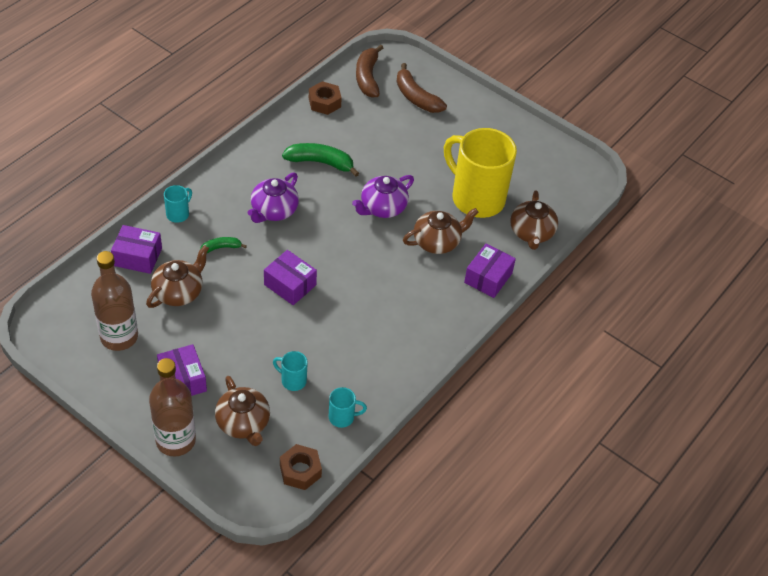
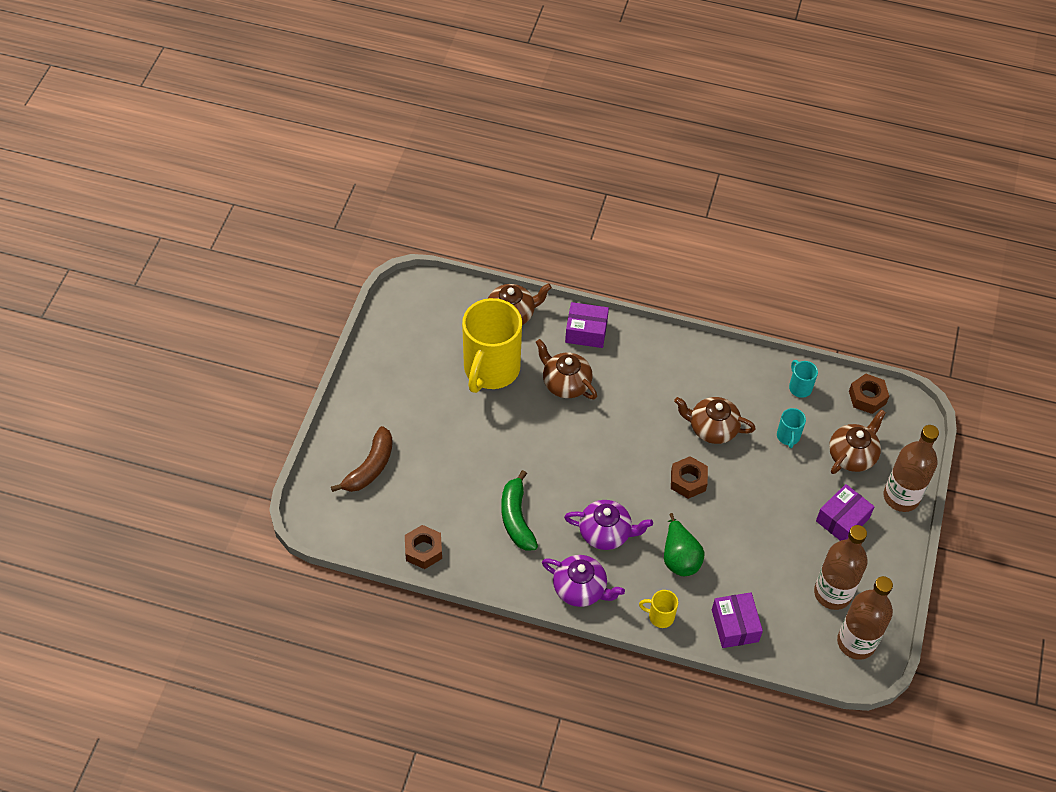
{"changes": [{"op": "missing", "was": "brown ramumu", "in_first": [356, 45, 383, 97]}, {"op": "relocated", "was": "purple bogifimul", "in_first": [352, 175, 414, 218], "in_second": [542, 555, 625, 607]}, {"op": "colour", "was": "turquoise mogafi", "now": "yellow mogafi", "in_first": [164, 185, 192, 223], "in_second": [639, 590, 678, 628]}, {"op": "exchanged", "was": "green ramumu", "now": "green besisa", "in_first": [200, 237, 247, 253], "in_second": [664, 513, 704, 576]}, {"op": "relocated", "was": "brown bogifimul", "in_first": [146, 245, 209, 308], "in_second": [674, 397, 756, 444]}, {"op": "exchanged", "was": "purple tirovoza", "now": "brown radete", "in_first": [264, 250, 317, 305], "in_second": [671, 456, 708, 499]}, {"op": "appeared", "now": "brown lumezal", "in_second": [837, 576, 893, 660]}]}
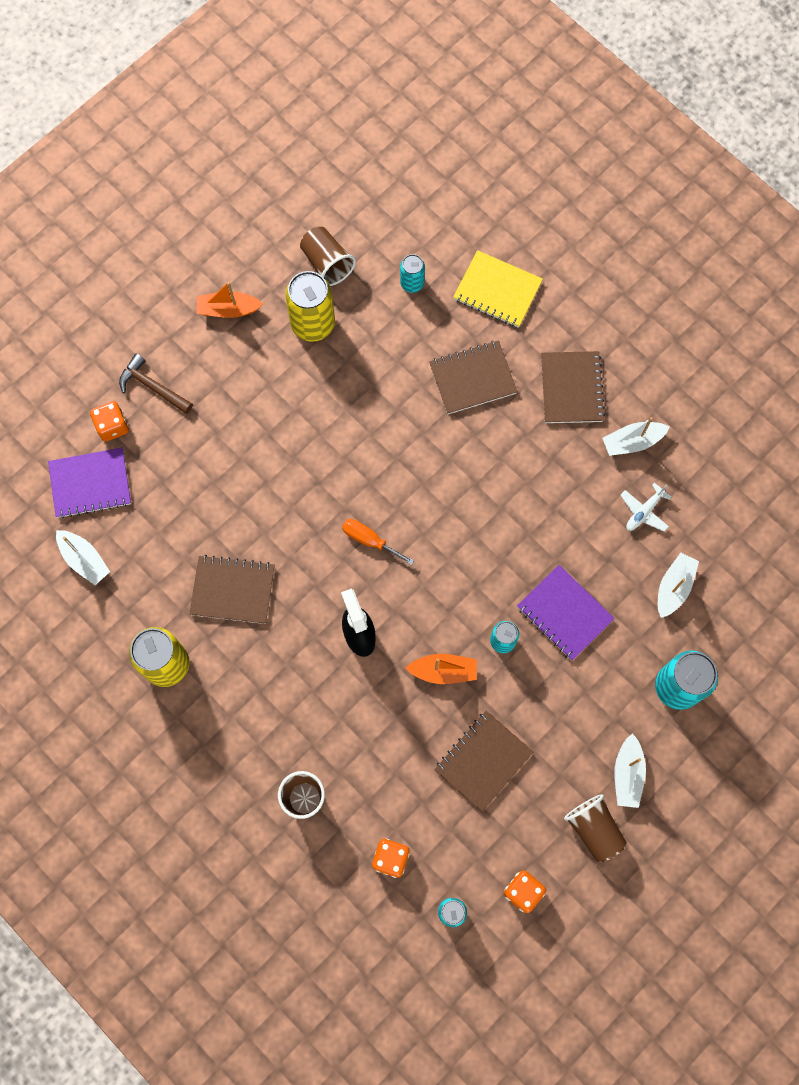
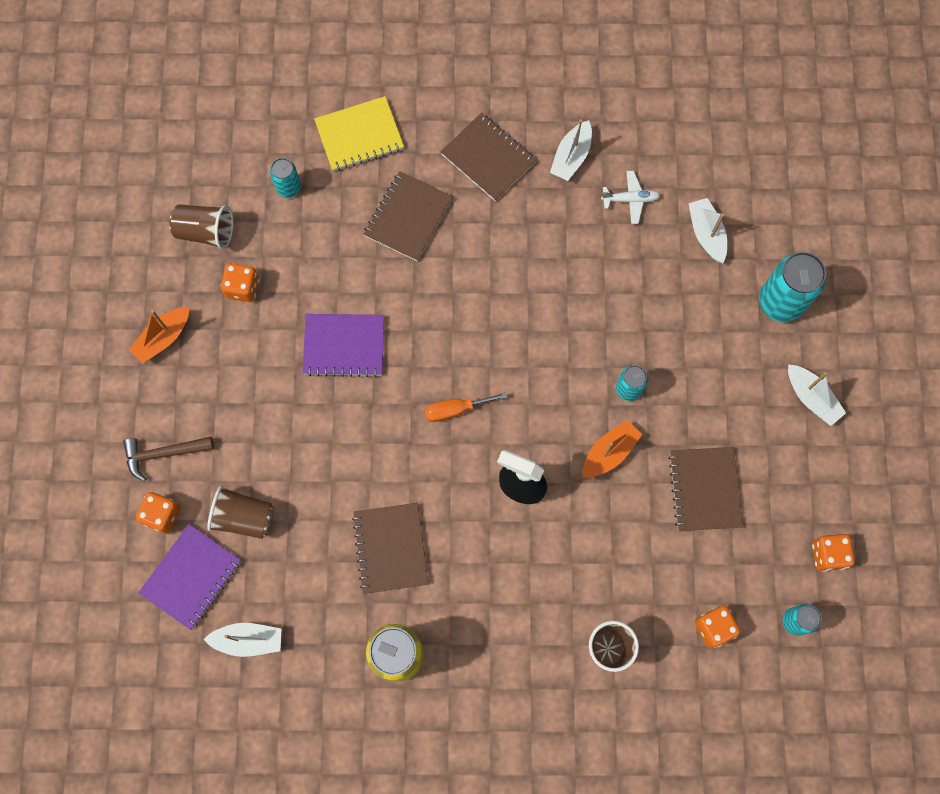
{"changes": [{"op": "exchanged", "was": "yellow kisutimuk", "now": "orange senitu", "in_first": [285, 271, 335, 342], "in_second": [220, 263, 259, 302]}, {"op": "spun", "was": "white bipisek", "in_first": [621, 483, 672, 532], "in_second": [601, 171, 660, 224], "clockwise": -90}, {"op": "spun", "was": "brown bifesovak", "in_first": [189, 555, 275, 624], "in_second": [352, 503, 429, 594], "clockwise": -60}, {"op": "relocated", "was": "purple bifesovak", "in_first": [517, 565, 615, 660], "in_second": [303, 314, 384, 377]}, {"op": "relocated", "was": "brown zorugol", "in_first": [564, 794, 627, 863], "in_second": [207, 485, 274, 539]}]}
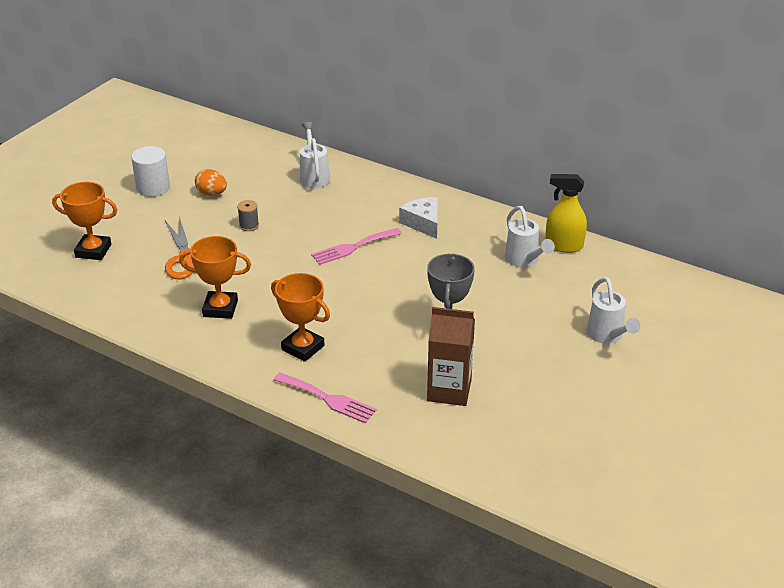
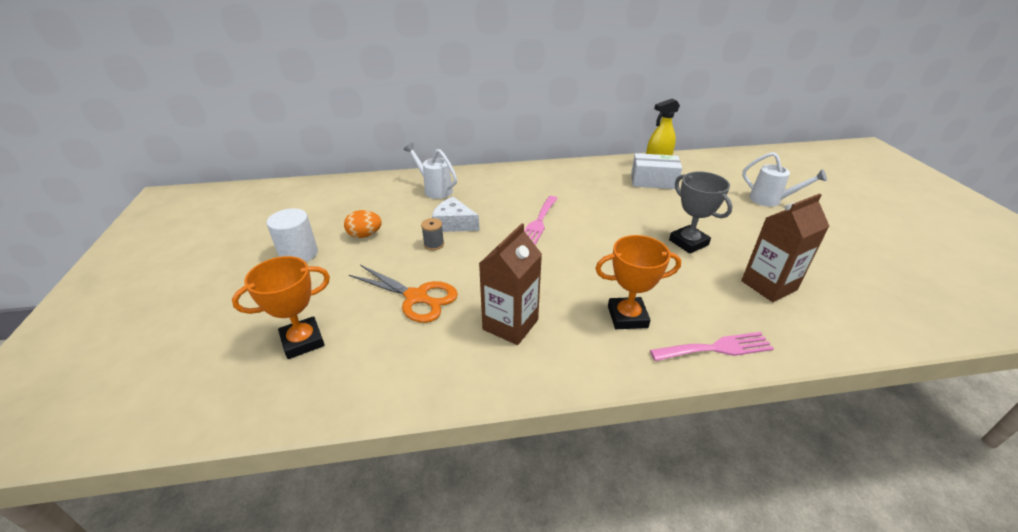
{"changes": [{"op": "relocated", "was": "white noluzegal", "in_first": [399, 197, 437, 239], "in_second": [432, 197, 479, 232]}, {"op": "exchanged", "was": "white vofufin", "now": "white tirovoza", "in_first": [505, 206, 555, 267], "in_second": [631, 153, 682, 189]}, {"op": "exchanged", "was": "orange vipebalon", "now": "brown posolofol", "in_first": [179, 236, 251, 319], "in_second": [479, 223, 542, 345]}]}
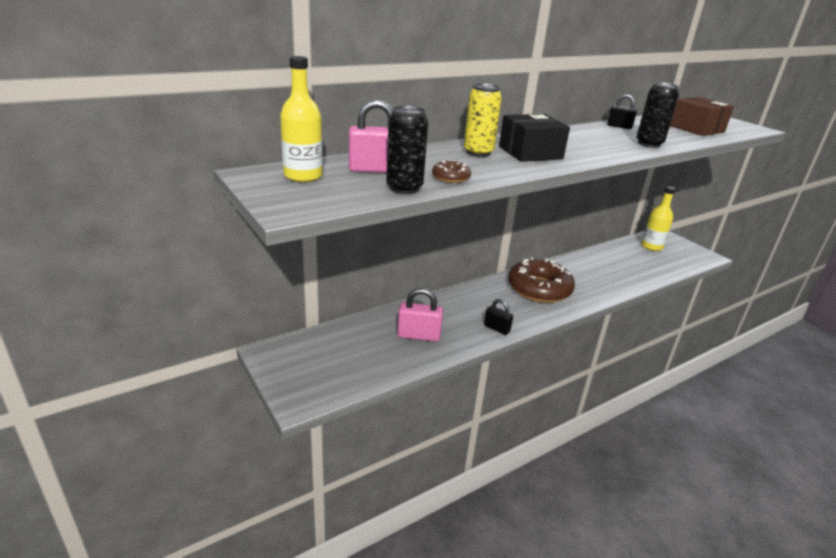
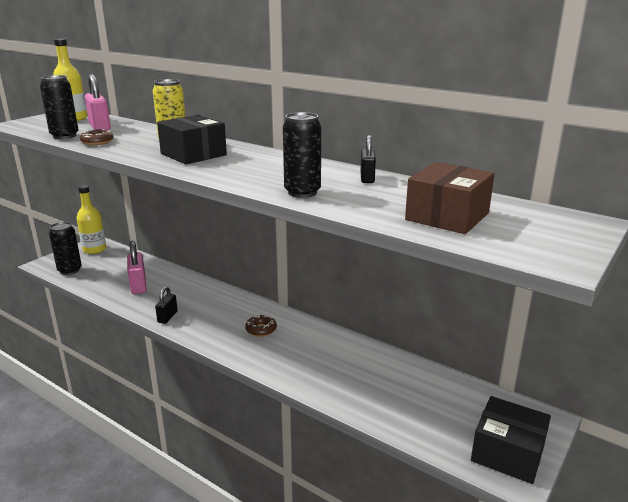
{"changes": [{"op": "relocated", "was": "yellow lumezal", "in_first": [641, 186, 676, 251], "in_second": [77, 185, 106, 254]}, {"op": "size", "was": "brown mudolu", "in_first": [508, 257, 575, 303], "in_second": [245, 315, 277, 337], "ratio": 0.42}, {"op": "appeared", "now": "black kisutimuk", "in_second": [49, 222, 82, 275]}, {"op": "appeared", "now": "black tirovoza", "in_second": [471, 396, 551, 484]}]}
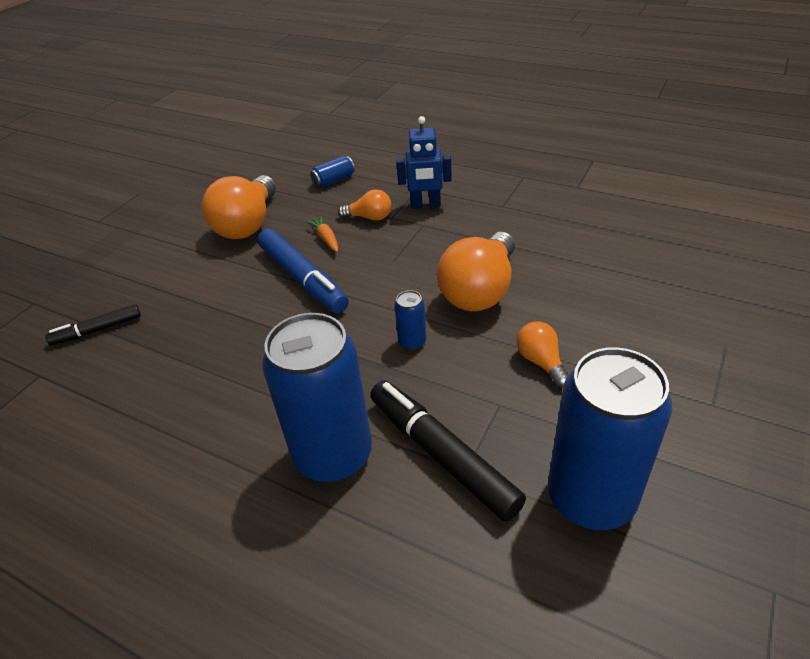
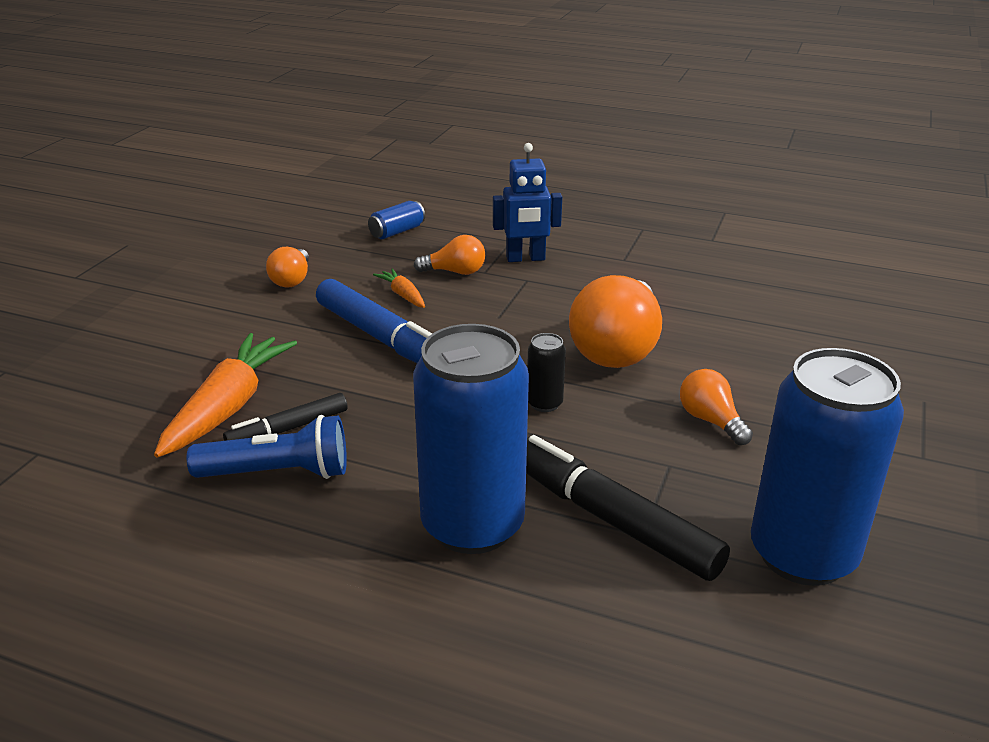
{"changes": [{"op": "size", "was": "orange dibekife", "in_first": [202, 175, 276, 239], "in_second": [266, 247, 309, 288], "ratio": 0.51}, {"op": "colour", "was": "blue kisutimuk", "now": "black kisutimuk", "in_first": [394, 290, 426, 350], "in_second": [527, 333, 566, 412]}, {"op": "relocated", "was": "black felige", "in_first": [45, 304, 141, 345], "in_second": [223, 393, 347, 441]}, {"op": "appeared", "now": "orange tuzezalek", "in_second": [154, 333, 297, 458]}, {"op": "appeared", "now": "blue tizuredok", "in_second": [187, 415, 347, 479]}]}
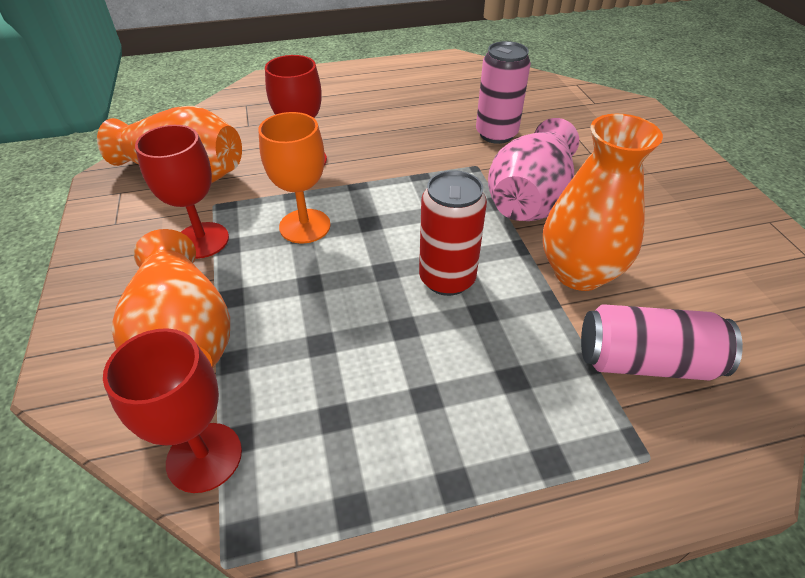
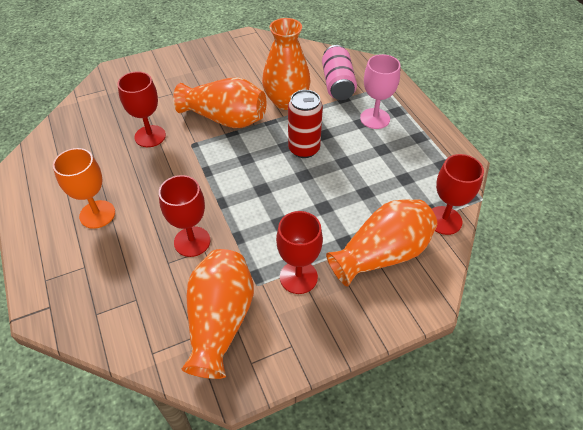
{"changes": [{"op": "exchanged", "was": "pink kisutimuk", "now": "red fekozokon", "in_first": [476, 41, 531, 144], "in_second": [117, 71, 166, 147]}, {"op": "relocated", "was": "orange fekozokon", "in_first": [258, 112, 331, 244], "in_second": [53, 148, 115, 229]}, {"op": "colour", "was": "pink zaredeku", "now": "orange zaredeku", "in_first": [488, 118, 579, 221], "in_second": [173, 77, 266, 128]}, {"op": "appeared", "now": "pink fekozokon", "in_second": [360, 54, 400, 129]}]}
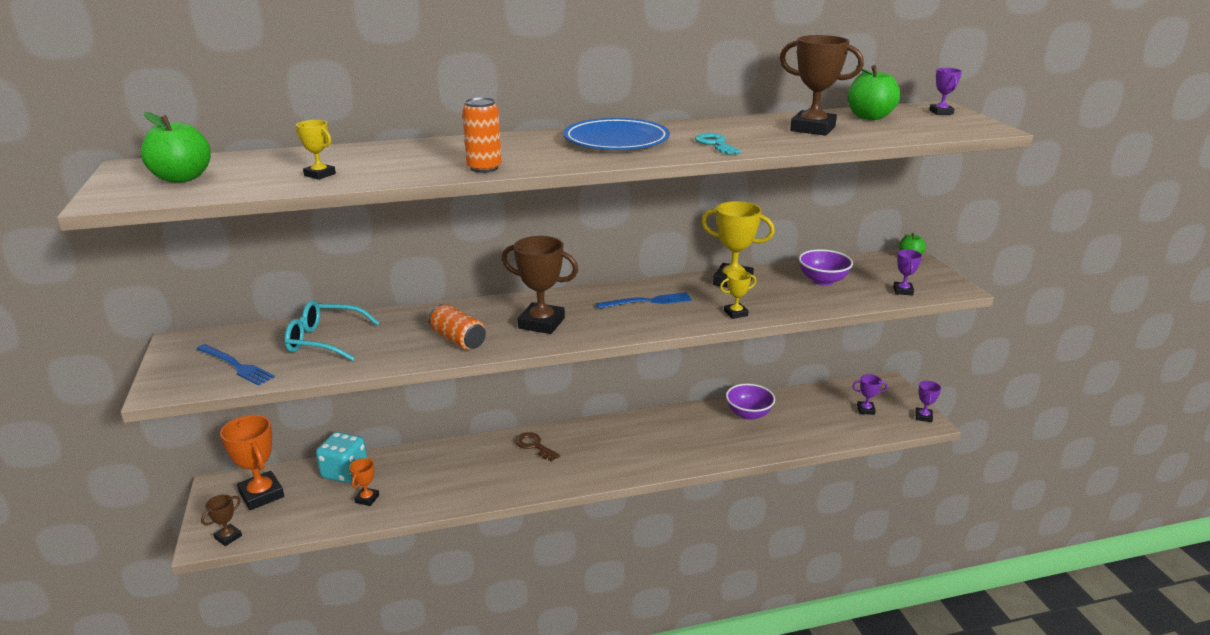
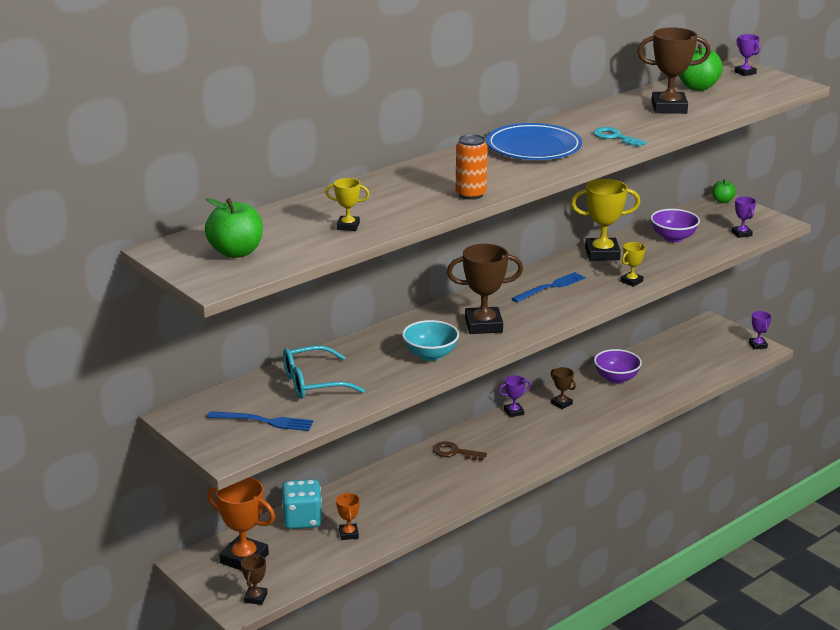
{"changes": [{"op": "exchanged", "was": "orange kisutimuk", "now": "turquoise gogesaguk", "in_first": [429, 305, 486, 350], "in_second": [402, 320, 459, 361]}, {"op": "relocated", "was": "purple vipebalon", "in_first": [852, 374, 888, 415], "in_second": [499, 375, 531, 417]}, {"op": "appeared", "now": "brown vipebalon", "in_second": [551, 367, 576, 409]}]}
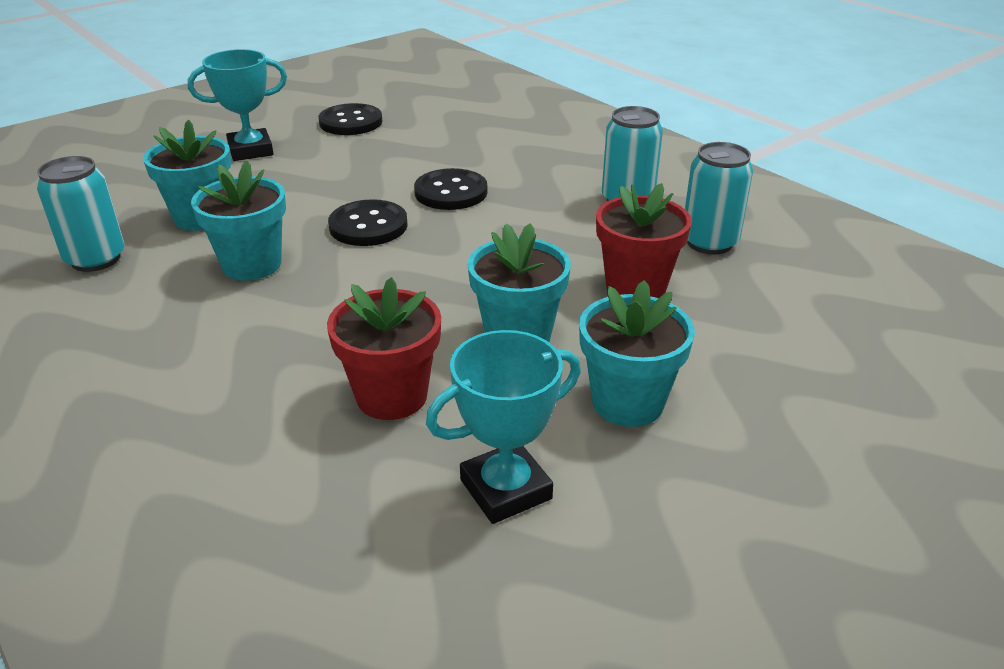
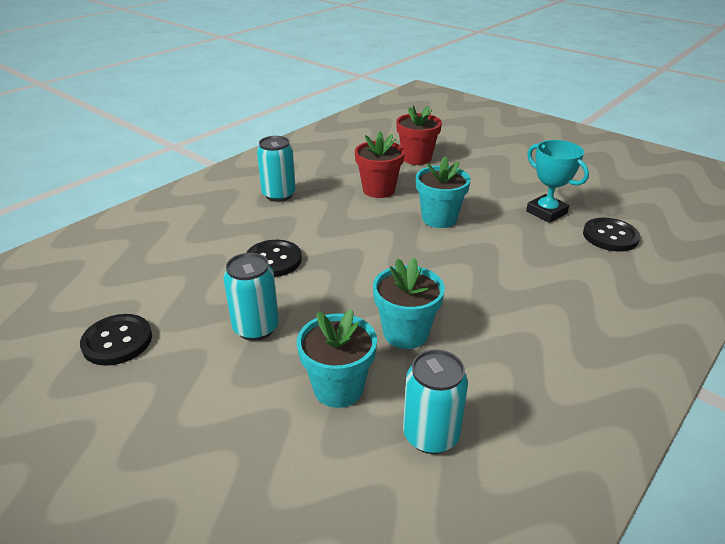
{"changes": [{"op": "missing", "was": "turquoise vipebalon", "in_first": [188, 49, 287, 161]}, {"op": "relocated", "was": "turquoise kisutimuk", "in_first": [685, 142, 753, 255], "in_second": [223, 253, 279, 341]}, {"op": "relocated", "was": "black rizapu", "in_first": [328, 199, 408, 246], "in_second": [583, 218, 640, 252]}, {"op": "relocated", "was": "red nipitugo", "in_first": [327, 277, 441, 420], "in_second": [396, 105, 442, 165]}, {"op": "missing", "was": "turquoise nipitugo", "in_first": [579, 280, 695, 427]}]}
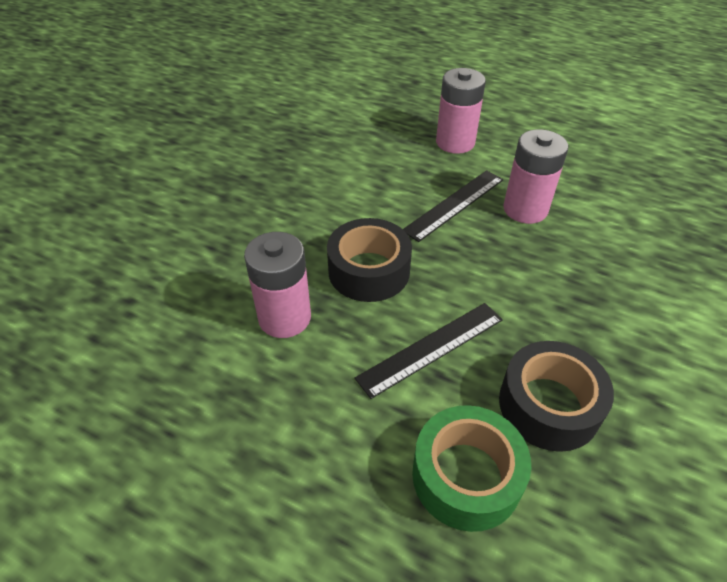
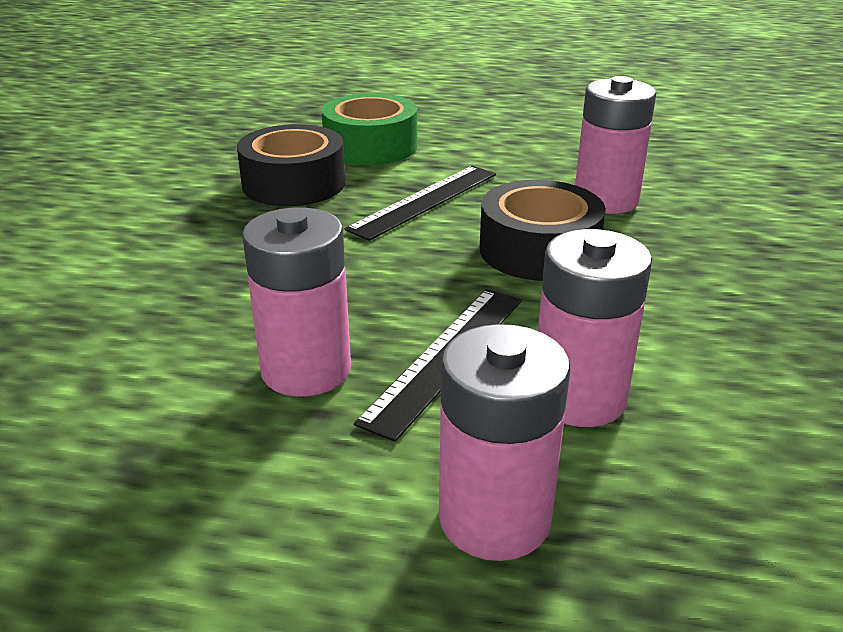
{"changes": [{"op": "appeared", "now": "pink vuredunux", "in_second": [538, 229, 652, 427]}]}
